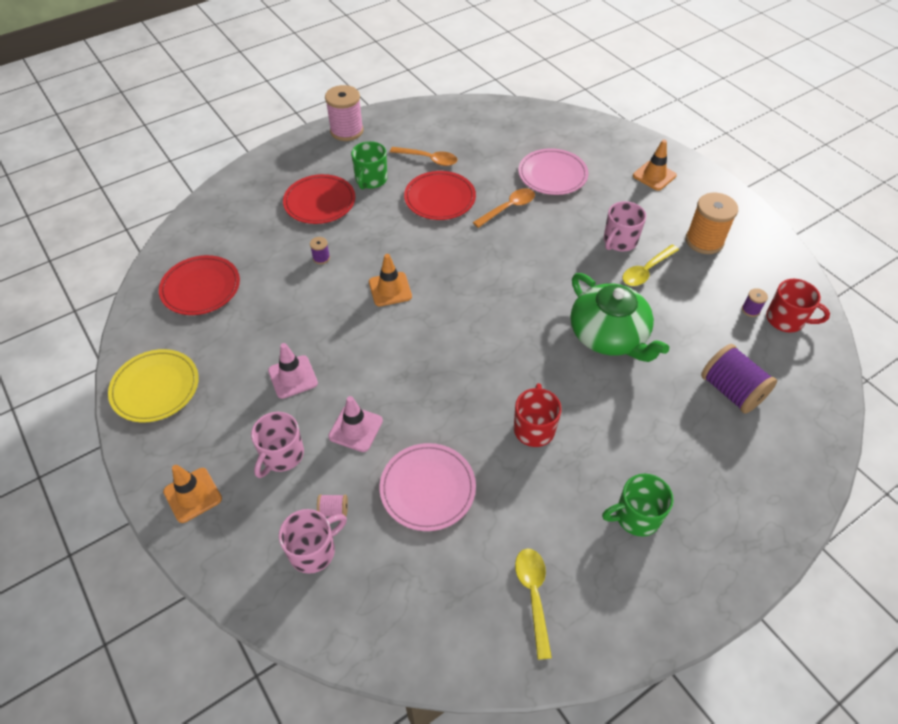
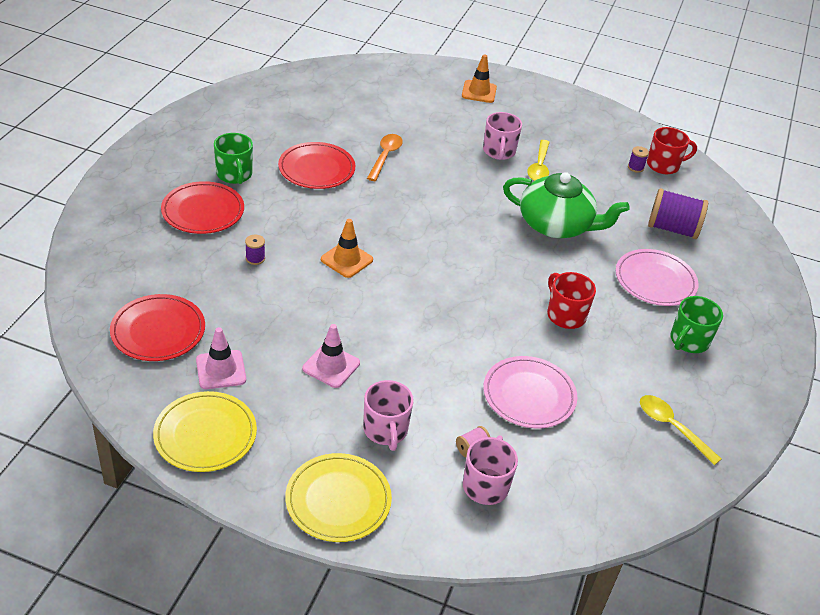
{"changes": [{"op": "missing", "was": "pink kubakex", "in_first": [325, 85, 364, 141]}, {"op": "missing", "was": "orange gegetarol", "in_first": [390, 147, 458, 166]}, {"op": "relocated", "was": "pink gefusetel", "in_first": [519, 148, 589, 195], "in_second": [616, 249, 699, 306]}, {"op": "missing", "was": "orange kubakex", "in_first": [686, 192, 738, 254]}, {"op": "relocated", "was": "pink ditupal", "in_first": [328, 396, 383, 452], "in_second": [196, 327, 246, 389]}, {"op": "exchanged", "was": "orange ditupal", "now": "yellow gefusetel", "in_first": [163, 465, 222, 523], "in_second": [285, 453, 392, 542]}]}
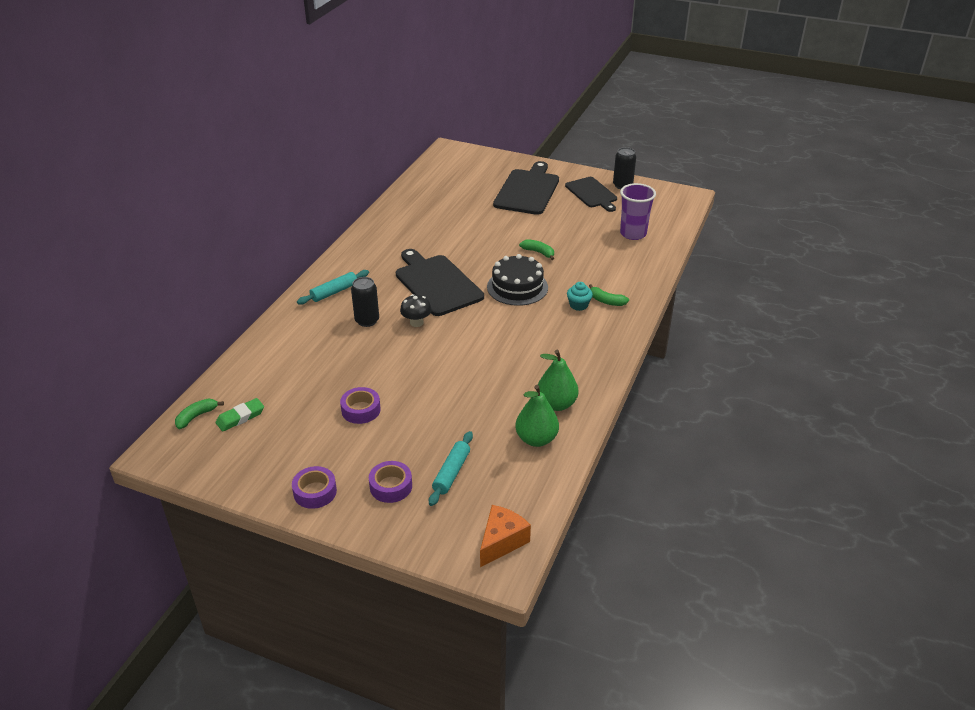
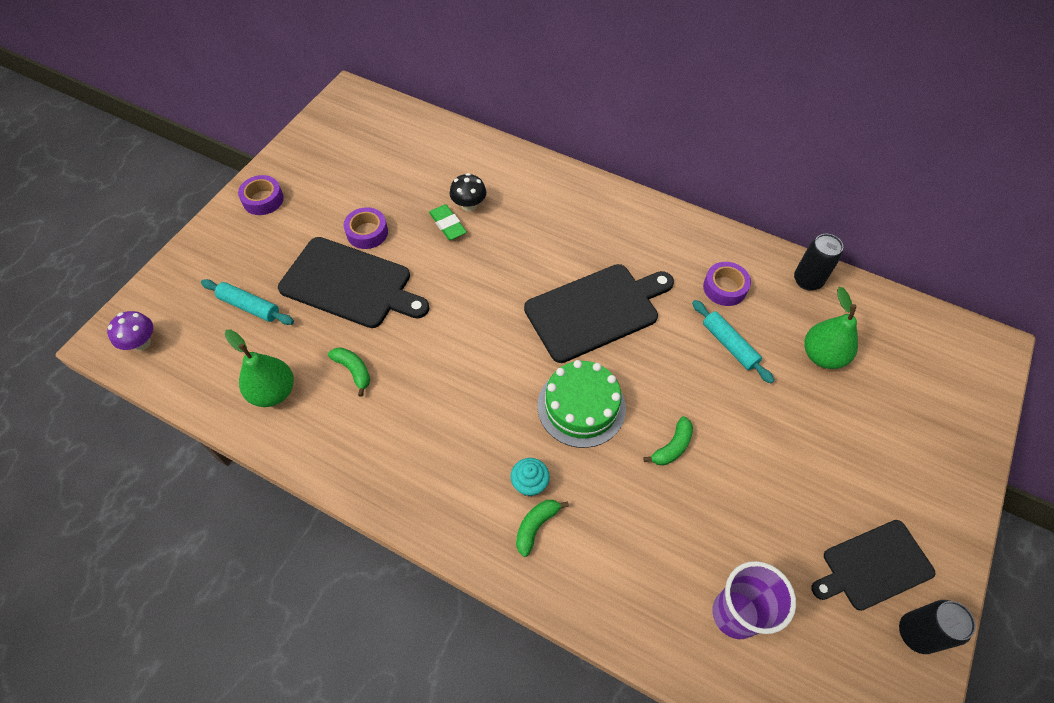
{"changes": [{"op": "relocated", "was": "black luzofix", "in_first": [493, 161, 559, 215], "in_second": [278, 237, 429, 328]}, {"op": "colour", "was": "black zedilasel", "now": "green zedilasel", "in_first": [487, 254, 548, 306], "in_second": [538, 360, 626, 448]}, {"op": "relocated", "was": "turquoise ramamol", "in_first": [297, 270, 369, 305], "in_second": [692, 300, 774, 384]}, {"op": "relocated", "was": "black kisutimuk", "in_first": [351, 277, 379, 327], "in_second": [794, 234, 843, 291]}, {"op": "relocated", "was": "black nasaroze", "in_first": [400, 294, 432, 327], "in_second": [450, 173, 486, 212]}, {"op": "relocated", "was": "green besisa", "in_first": [538, 350, 578, 411], "in_second": [805, 287, 858, 369]}, {"op": "relocated", "was": "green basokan", "in_first": [216, 398, 264, 432], "in_second": [429, 204, 467, 240]}, {"op": "relocated", "was": "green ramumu", "in_first": [175, 399, 224, 429], "in_second": [328, 347, 370, 396]}, {"op": "relocated", "was": "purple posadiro", "in_first": [369, 461, 412, 503], "in_second": [703, 262, 751, 306]}, {"op": "exchanged", "was": "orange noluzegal", "now": "purple nasaroze", "in_first": [480, 505, 531, 567], "in_second": [107, 311, 153, 351]}]}
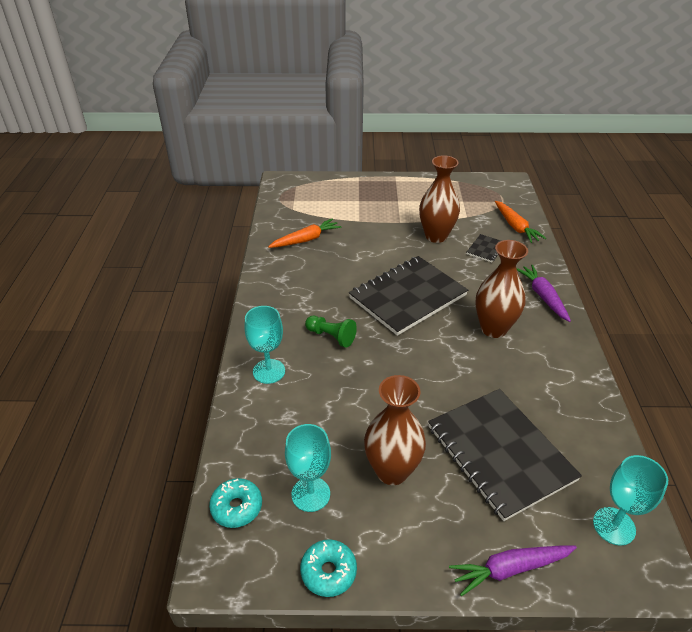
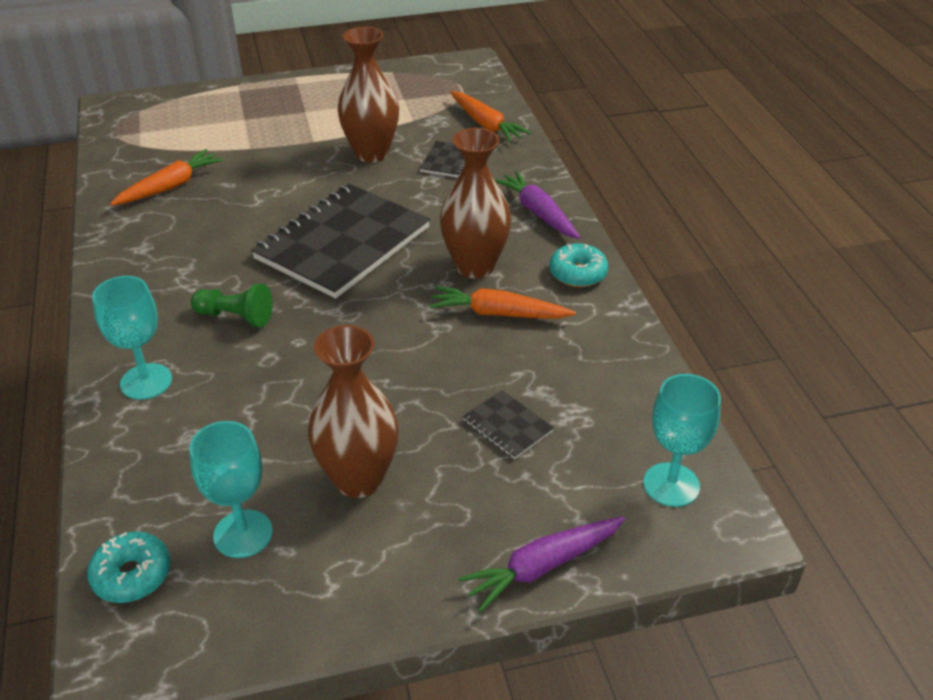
{"changes": [{"op": "size", "was": "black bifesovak", "in_first": [428, 389, 582, 521], "in_second": [463, 390, 554, 459], "ratio": 0.42}, {"op": "relocated", "was": "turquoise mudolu", "in_first": [300, 539, 357, 597], "in_second": [549, 243, 608, 287]}, {"op": "appeared", "now": "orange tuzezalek", "in_second": [429, 286, 576, 319]}]}
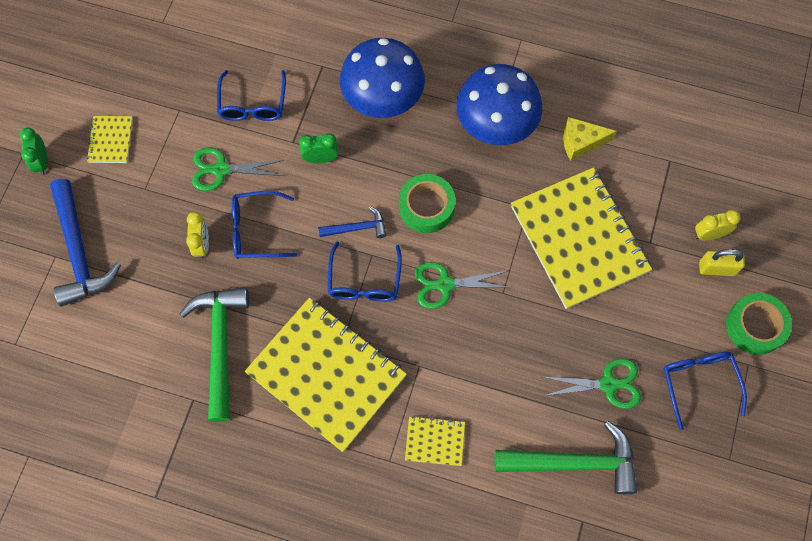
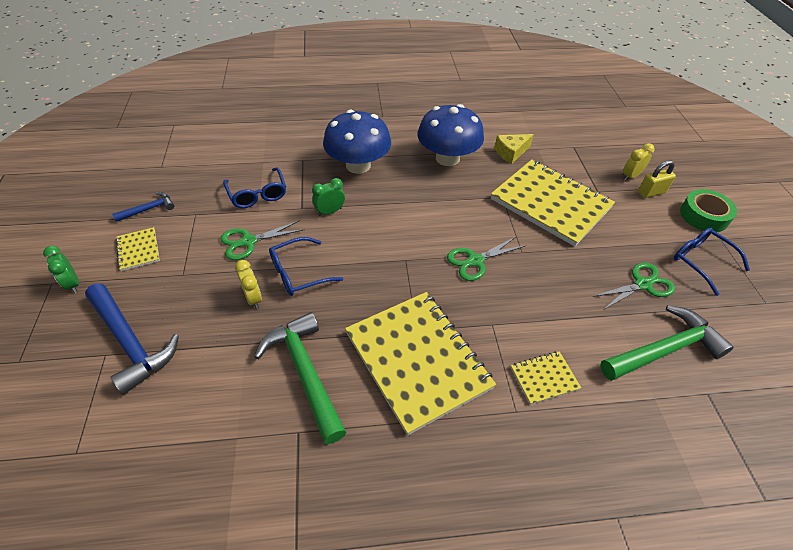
{"changes": [{"op": "missing", "was": "green posadiro", "in_first": [399, 174, 455, 233]}, {"op": "relocated", "was": "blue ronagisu", "in_first": [318, 206, 387, 238], "in_second": [112, 192, 174, 222]}, {"op": "missing", "was": "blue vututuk", "in_first": [328, 241, 402, 302]}, {"op": "spun", "was": "yellow bifesovak", "in_first": [245, 298, 407, 452], "in_second": [345, 292, 496, 436], "clockwise": 45}]}
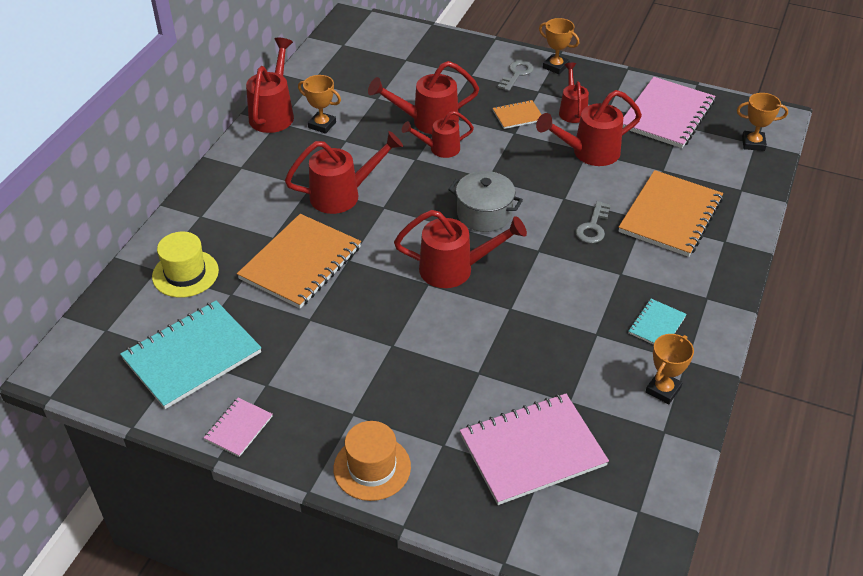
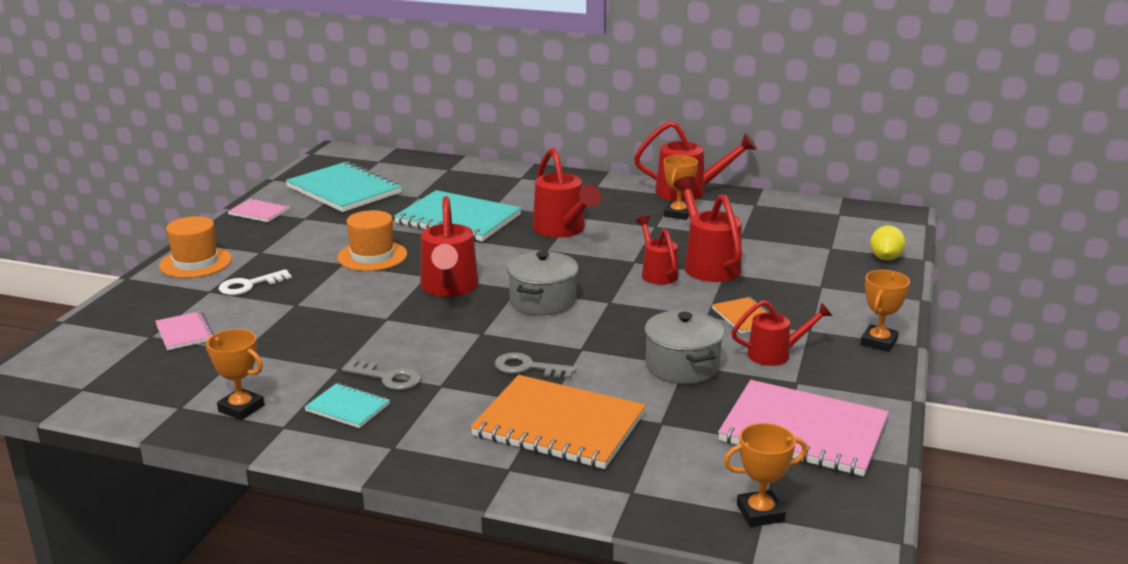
{"changes": [{"op": "relocated", "was": "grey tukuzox", "in_first": [498, 60, 534, 91], "in_second": [342, 360, 421, 390]}, {"op": "exchanged", "was": "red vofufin", "now": "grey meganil", "in_first": [536, 90, 642, 166], "in_second": [644, 310, 724, 384]}, {"op": "spun", "was": "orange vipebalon", "in_first": [737, 93, 788, 151], "in_second": [724, 423, 808, 527], "clockwise": 75}, {"op": "colour", "was": "orange bifesovak", "now": "turquoise bifesovak", "in_first": [237, 214, 361, 308], "in_second": [394, 190, 522, 242]}, {"op": "missing", "was": "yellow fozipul", "in_first": [152, 232, 219, 298]}, {"op": "size", "was": "pink bifesovak", "in_first": [460, 394, 609, 505], "in_second": [155, 311, 214, 350], "ratio": 0.48}, {"op": "appeared", "now": "orange fozipul", "in_second": [337, 210, 407, 271]}, {"op": "appeared", "now": "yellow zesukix", "in_second": [870, 226, 906, 260]}, {"op": "appeared", "now": "white tukuzox", "in_second": [219, 269, 292, 295]}]}
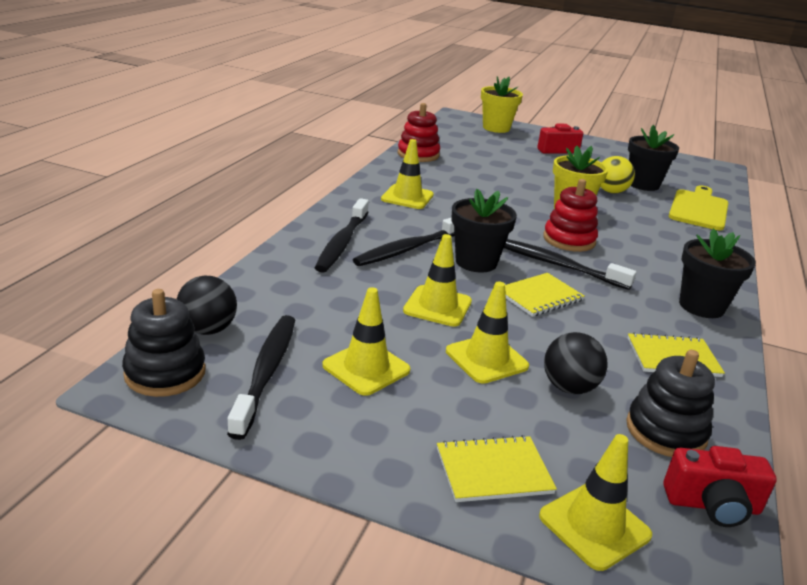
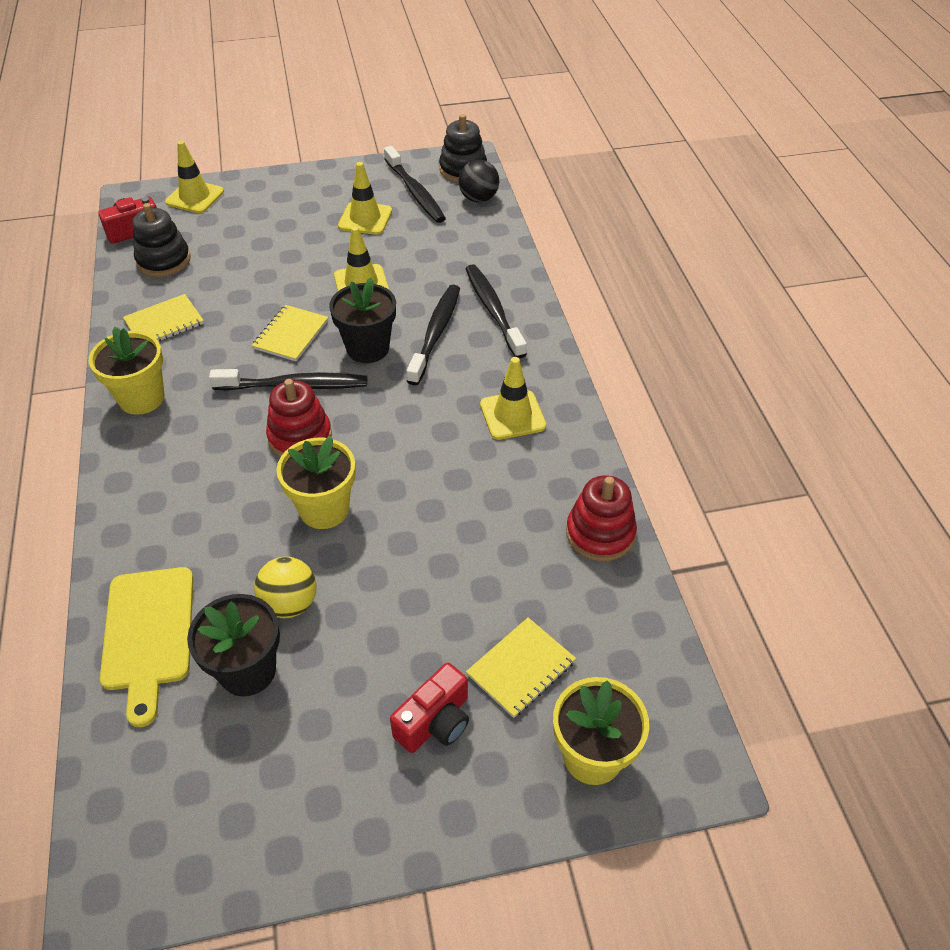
{"changes": [{"op": "colour", "was": "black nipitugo", "now": "yellow nipitugo", "in_first": [679, 228, 756, 318], "in_second": [88, 327, 164, 415]}, {"op": "missing", "was": "yellow ditupal", "in_first": [446, 281, 529, 384]}, {"op": "missing", "was": "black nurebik", "in_first": [544, 332, 608, 394]}, {"op": "relocated", "was": "yellow bifesovak", "in_first": [437, 435, 557, 502], "in_second": [466, 617, 576, 718]}]}
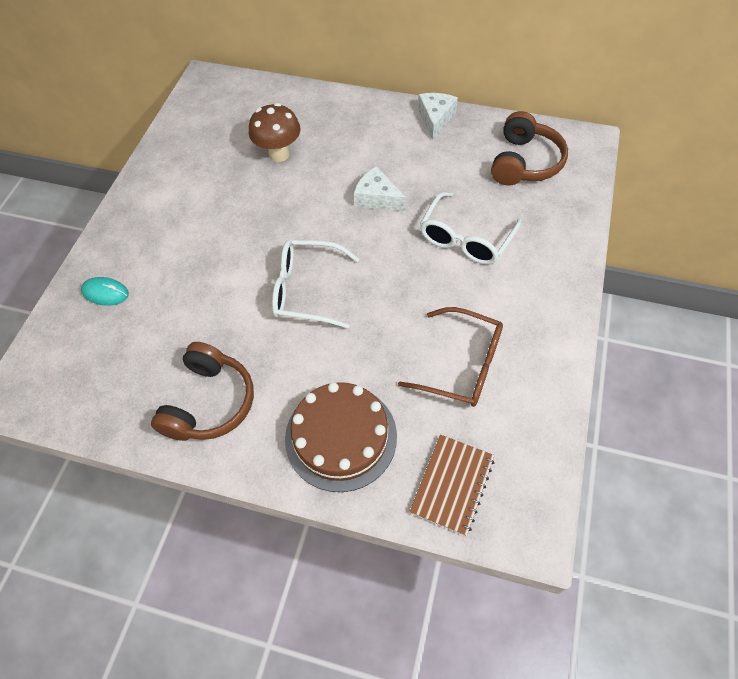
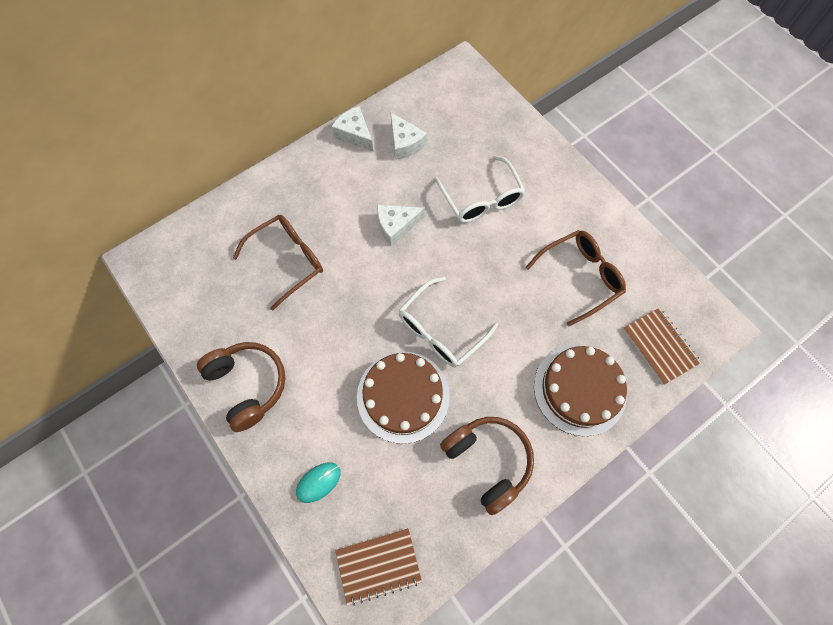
{"changes": [{"op": "exchanged", "was": "brown nasaroze", "now": "brown vututuk", "in_first": [249, 103, 301, 162], "in_second": [233, 215, 323, 311]}, {"op": "relocated", "was": "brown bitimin", "in_first": [491, 111, 568, 186], "in_second": [197, 342, 285, 432]}, {"op": "appeared", "now": "white noluzegal", "in_second": [391, 113, 427, 160]}, {"op": "appeared", "now": "brown zedilasel", "in_second": [357, 351, 450, 444]}, {"op": "appeared", "now": "brown bifesovak", "in_second": [335, 528, 422, 606]}]}
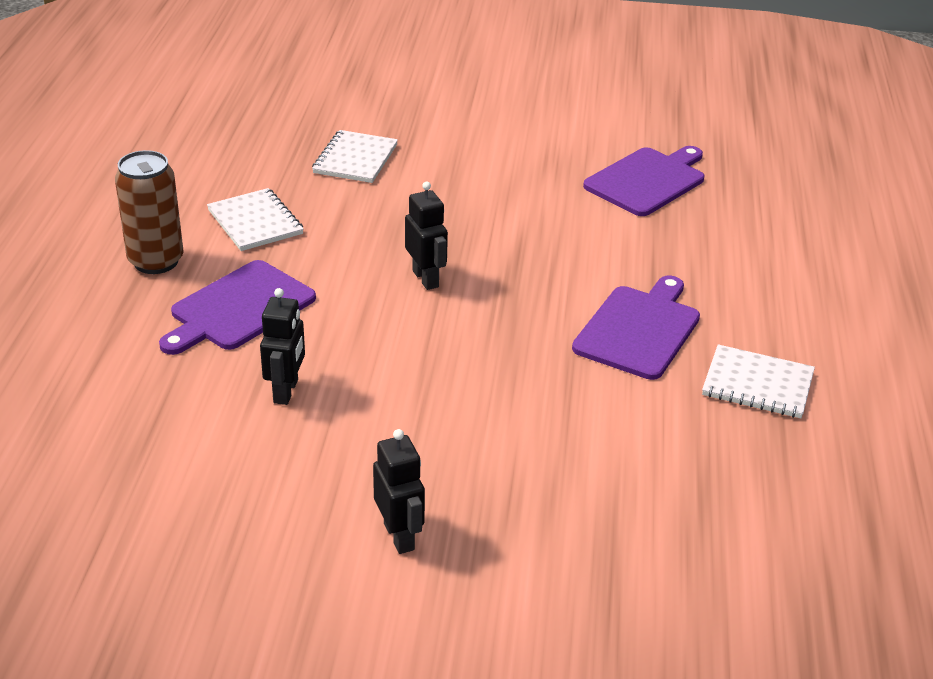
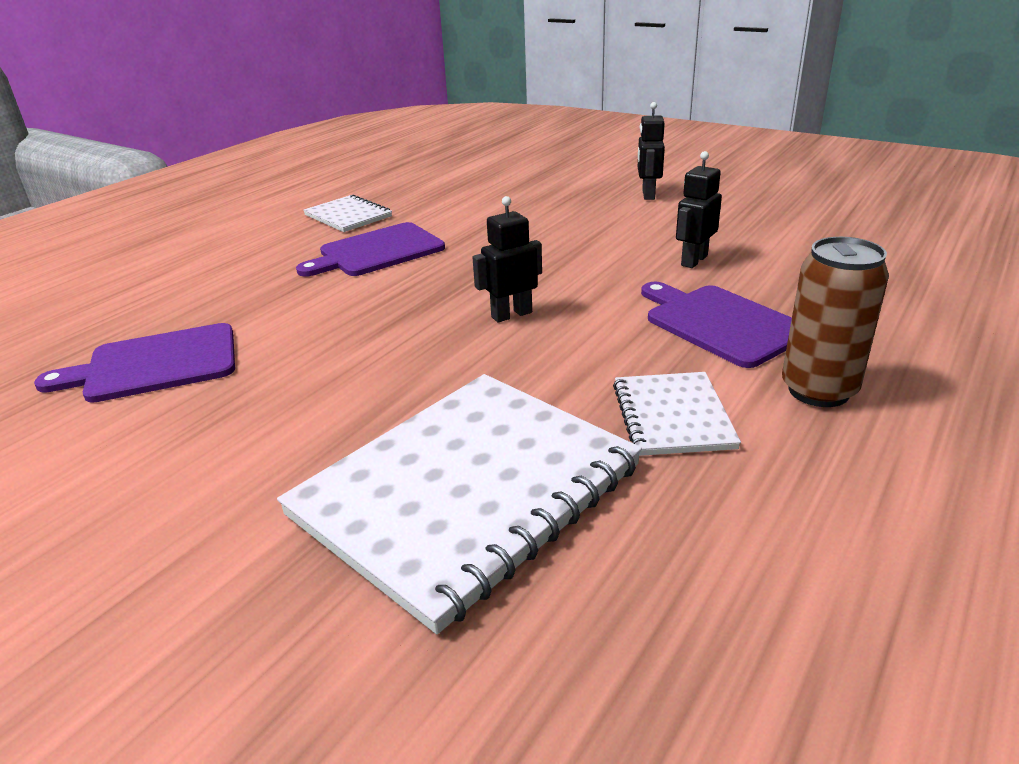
{"changes": [{"op": "size", "was": "white bifesovak", "in_first": [312, 130, 398, 183], "in_second": [277, 374, 642, 634], "ratio": 2.06}, {"op": "spun", "was": "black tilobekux", "in_first": [405, 181, 448, 290], "in_second": [472, 196, 542, 322], "clockwise": 60}, {"op": "spun", "was": "purple luzofix", "in_first": [159, 260, 316, 355], "in_second": [641, 282, 792, 368], "clockwise": -105}]}
